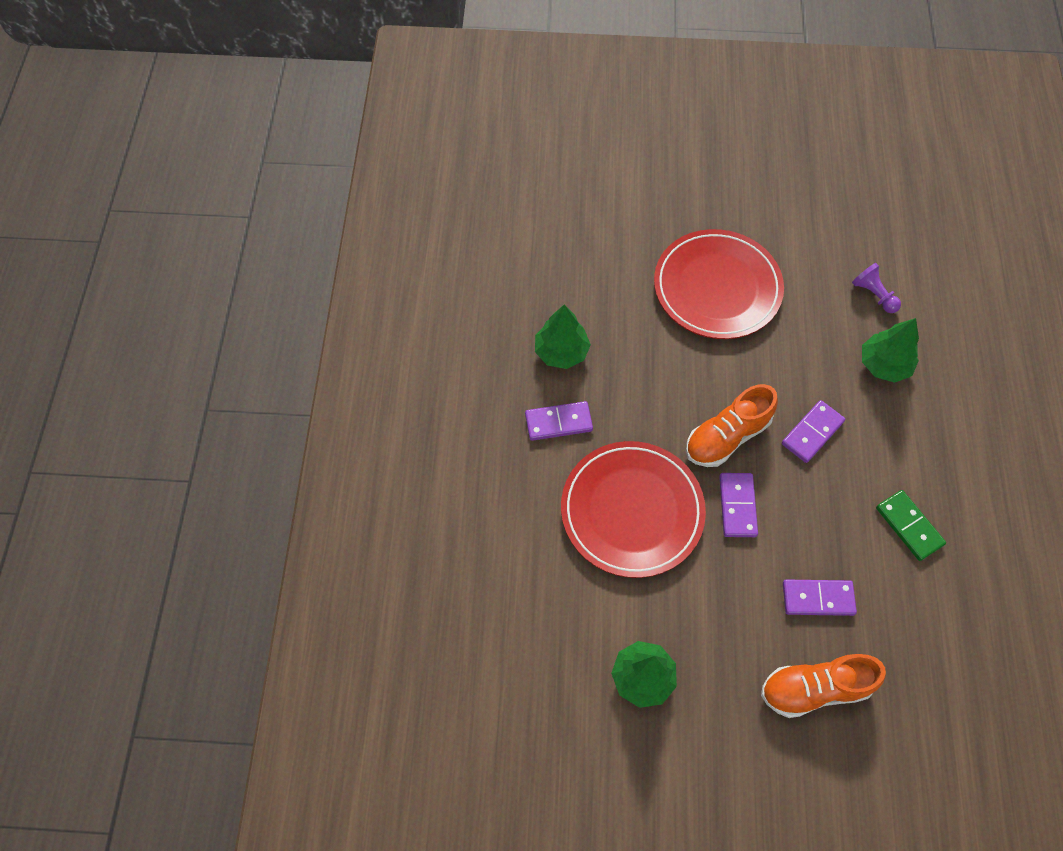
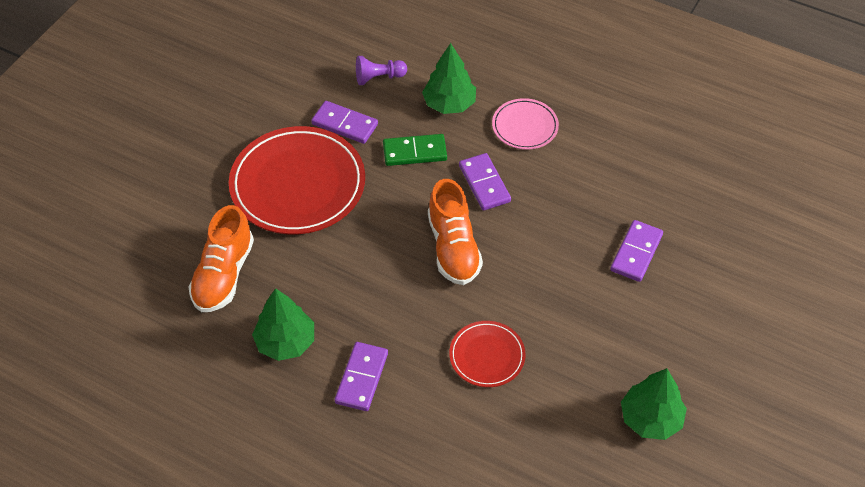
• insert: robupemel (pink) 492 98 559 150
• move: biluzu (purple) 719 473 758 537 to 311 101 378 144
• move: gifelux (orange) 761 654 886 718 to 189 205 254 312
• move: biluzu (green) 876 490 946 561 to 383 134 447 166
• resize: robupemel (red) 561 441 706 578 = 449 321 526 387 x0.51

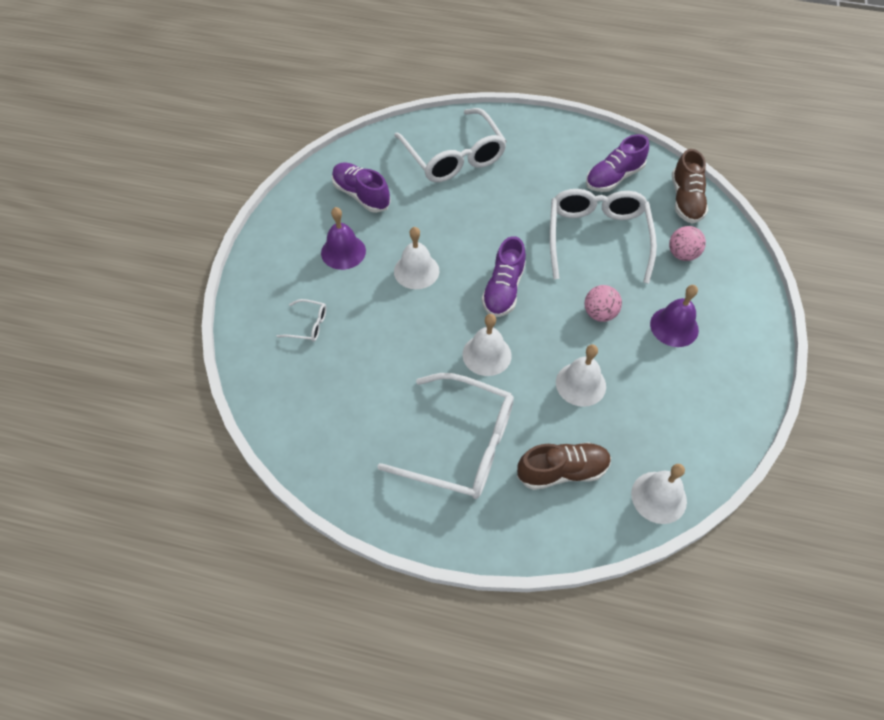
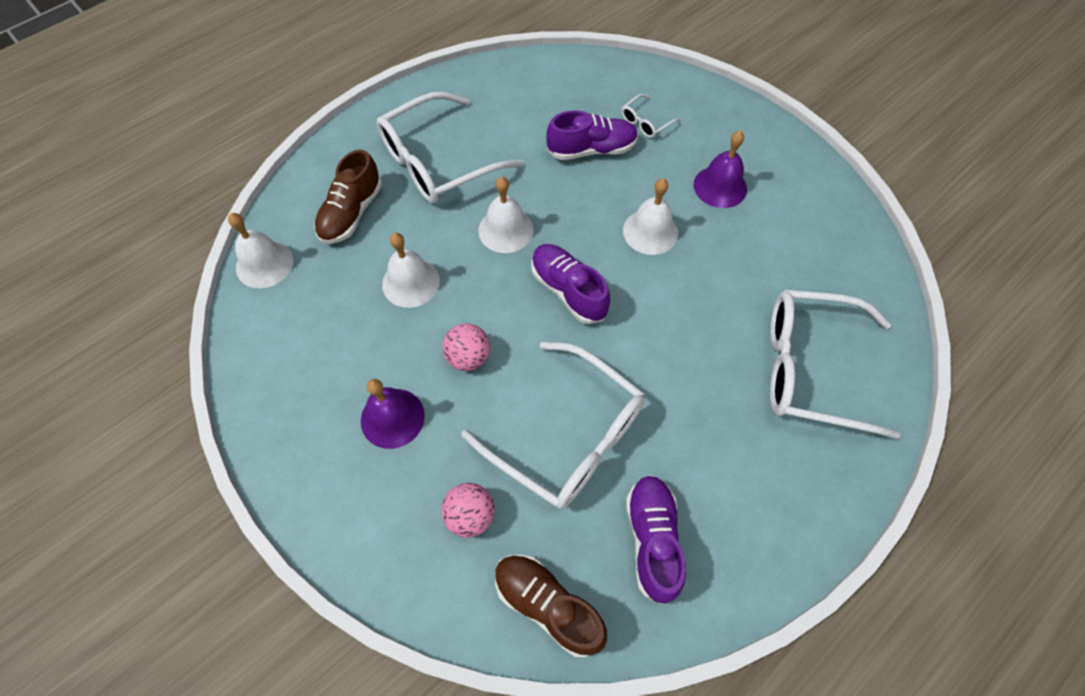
• move: gifelux (purple) 332 162 391 213 to 546 110 638 160

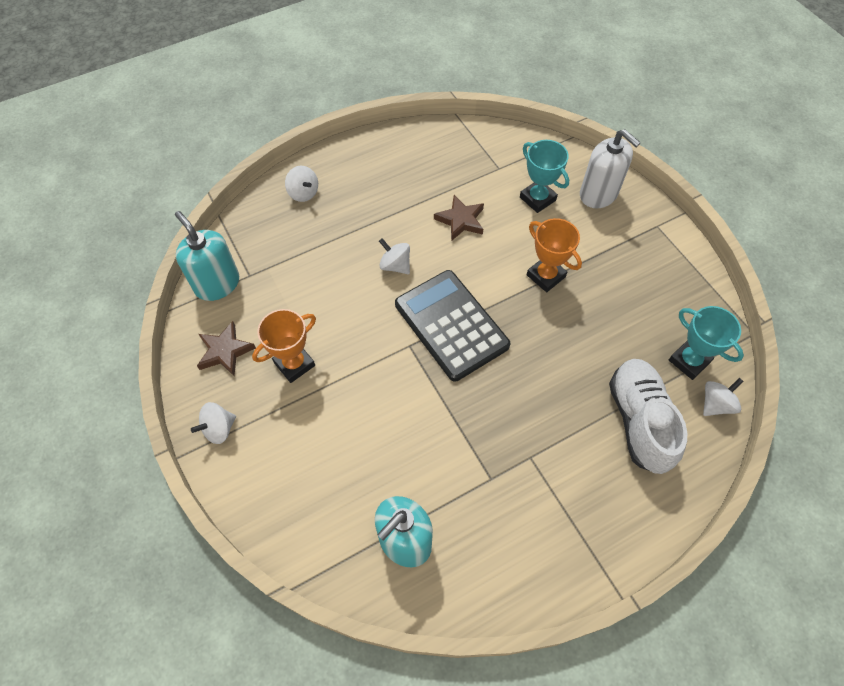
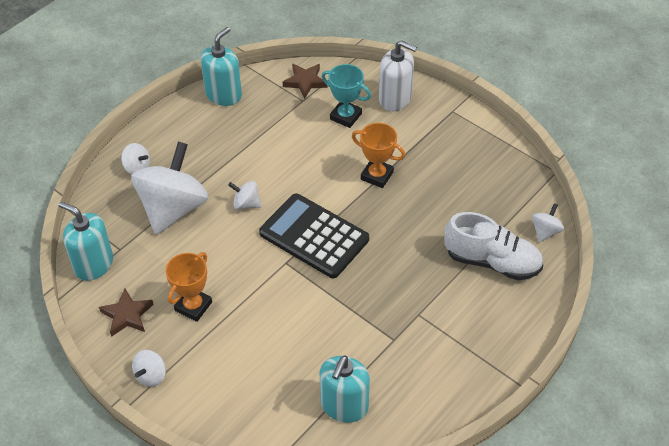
• delete: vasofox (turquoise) 669 306 744 380
• insert: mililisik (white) 131 142 208 235
• insert: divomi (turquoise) 201 27 242 106
• move: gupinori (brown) 434 195 484 241 to 283 64 328 99
• rotate: gifelux (white) 609 359 687 474 = 444 212 543 280 135 degrees clockwise

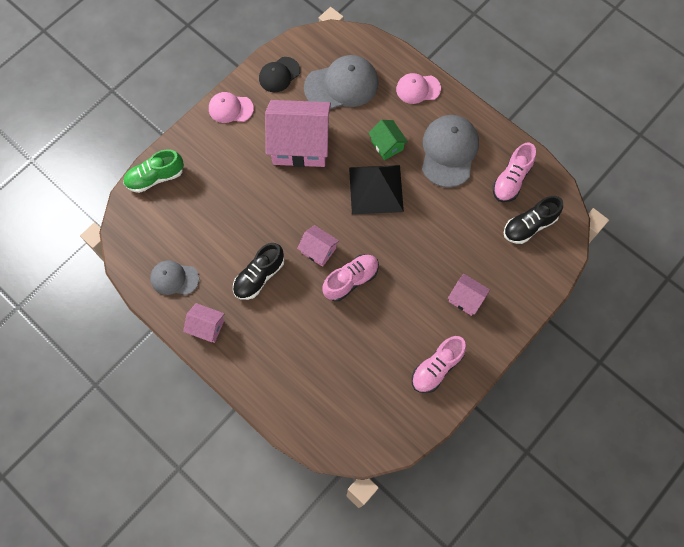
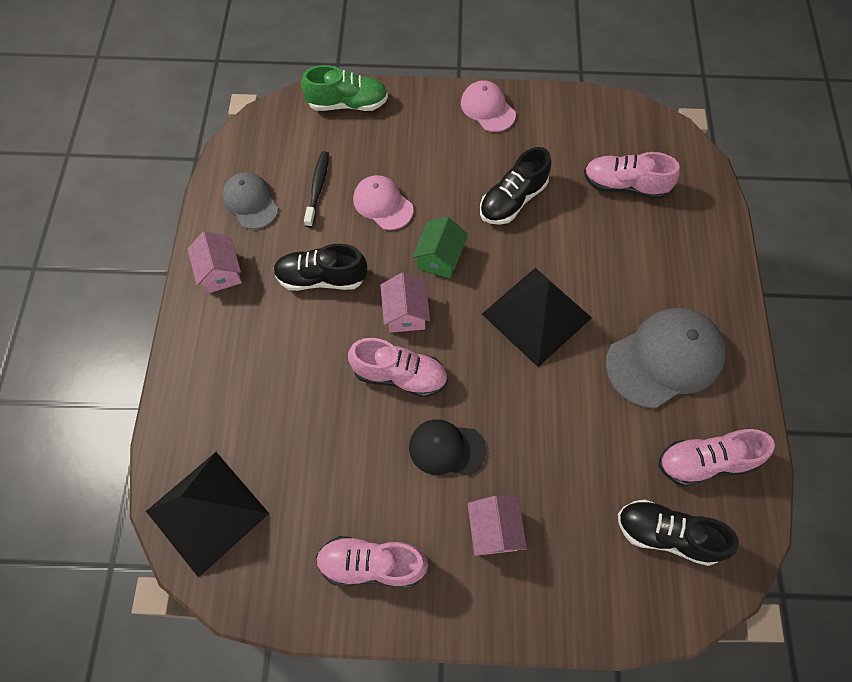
• insert: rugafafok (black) 146 452 269 578
• insert: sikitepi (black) 304 151 329 228
• move: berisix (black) 259 57 300 92 to 409 419 486 475
• move: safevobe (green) 368 120 408 160 to 412 217 468 278
• move: berisix (pink) 396 73 441 104 to 353 175 414 230
• replace: safevobe (pink) 265 100 331 167 to gifelux (black) 480 147 551 225
• replace: berisix (grey) 304 55 378 109 to gifelux (pink) 584 152 680 199
• rotate: gifelux (green) 123 149 184 193 = 301 65 388 111 150 degrees clockwise

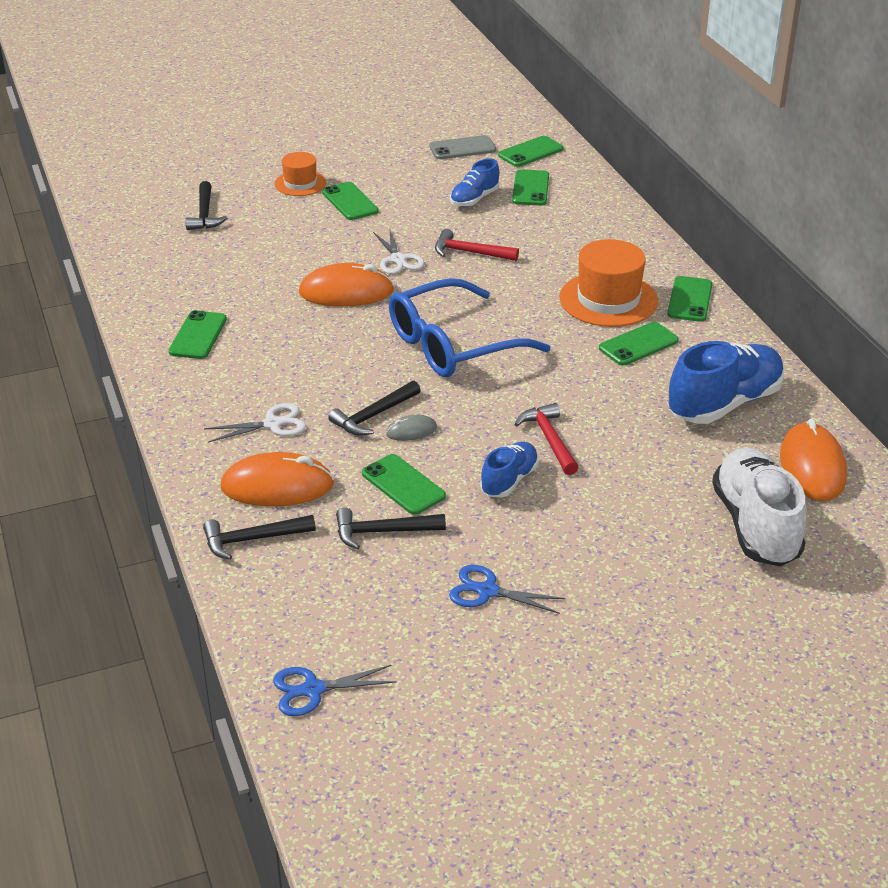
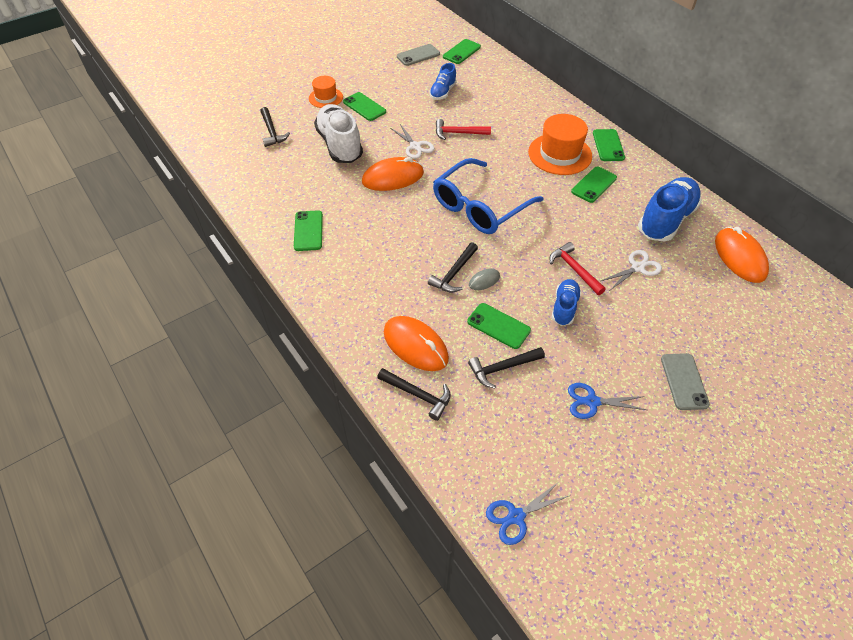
• delete: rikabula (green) 512 169 549 206
• insert: rikabula (grey) 661 353 710 410
• move: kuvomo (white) 204 403 306 443 to 601 250 662 290
• move: gifelux (white) 712 448 807 567 to 314 104 363 163
• rotate: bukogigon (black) 203 515 316 560 = 377 368 451 421 120 degrees counterclockwise
• rotate: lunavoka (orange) 220 452 334 506 = 384 316 449 371 60 degrees clockwise

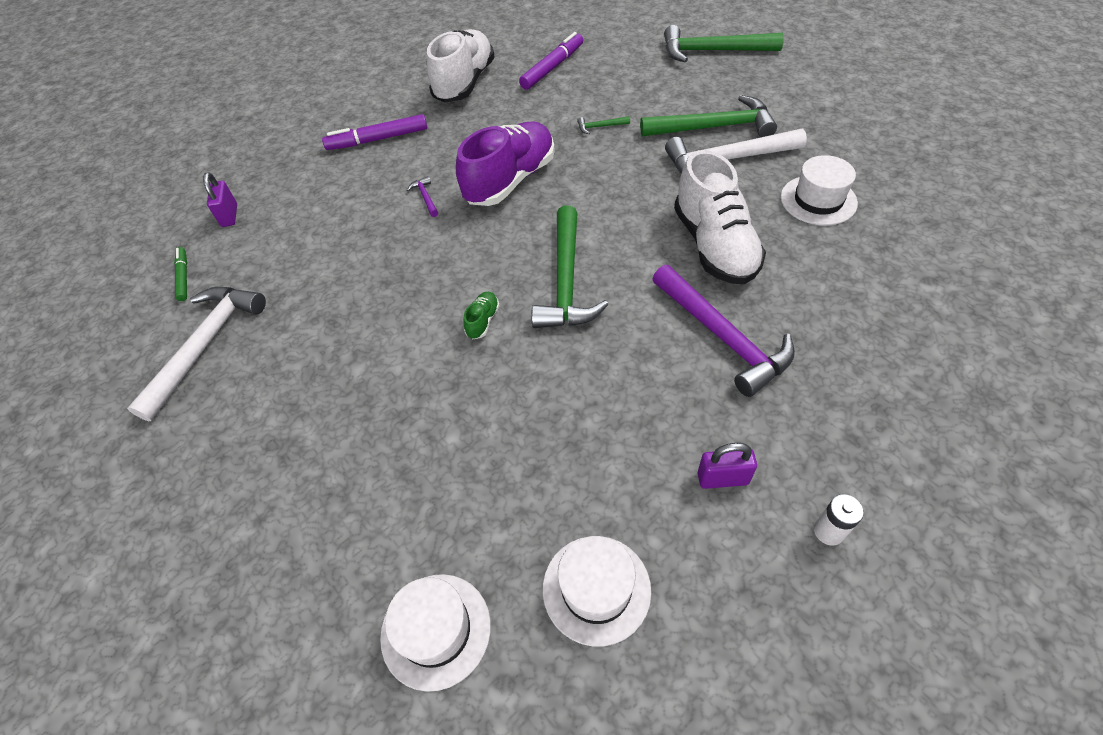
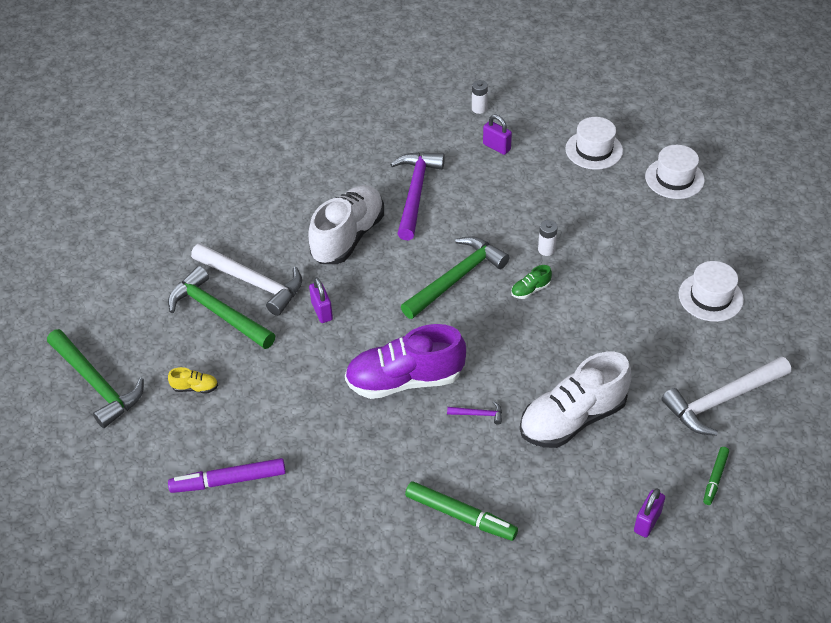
• delete: bukogigon (green) 577 116 630 134
• insert: gifelux (yellow) 168 367 218 393
• insert: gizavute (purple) 309 277 333 323
• insert: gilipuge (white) 538 220 558 256
• move: gifelux (white) 427 29 495 103 to 520 352 631 448
• move: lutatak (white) 781 155 858 226 to 679 261 744 322
• recolor: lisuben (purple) 322 114 427 150 to lisuben (green) 405 481 518 541
• rotate: bukogigon (purple) 407 176 438 217 = 447 401 502 424 105 degrees counterclockwise

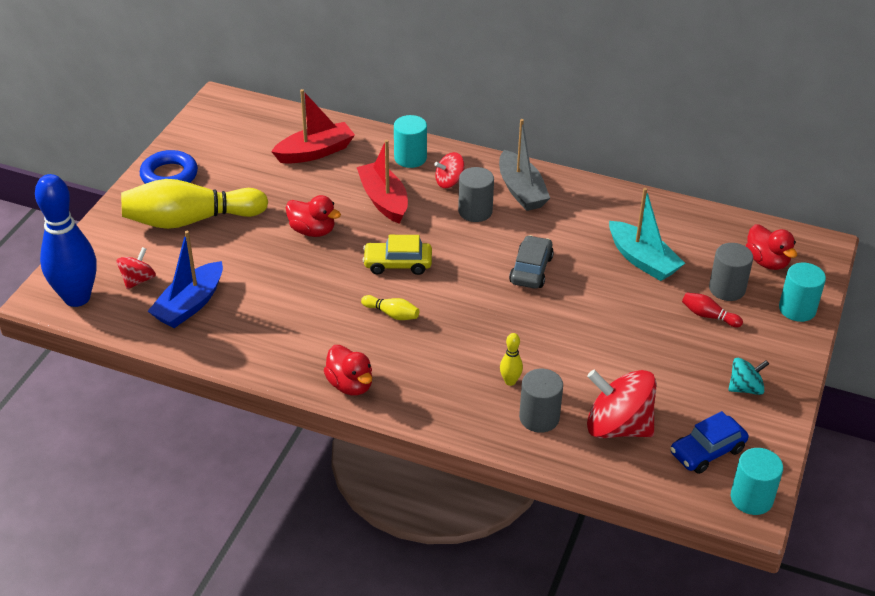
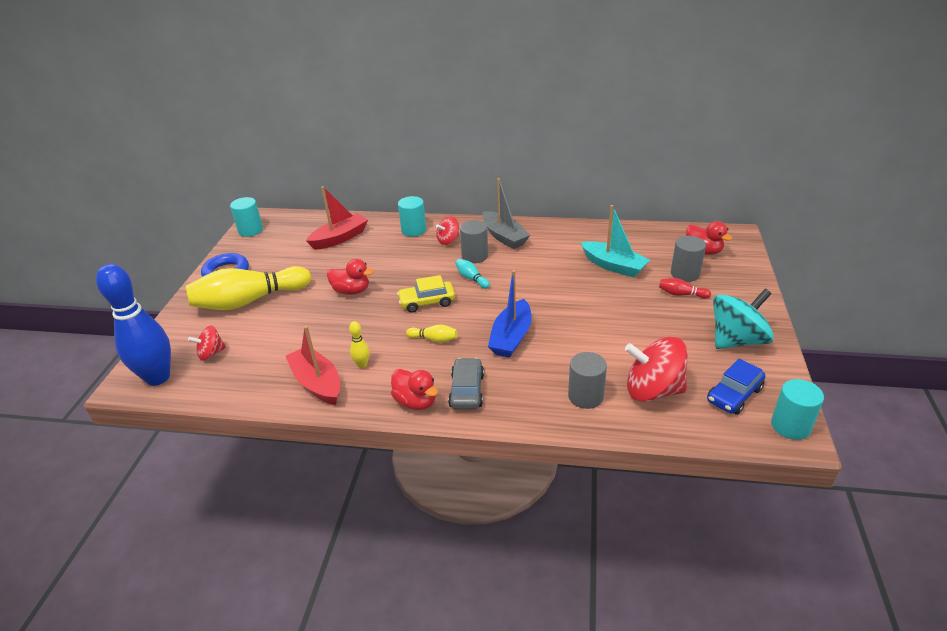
• insert: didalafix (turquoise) 455 259 490 289
• move: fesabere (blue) 148 231 223 328 to 488 270 531 358
• move: fesabere (red) 357 140 408 224 to 286 326 340 405
• move: didalafix (yellow) 500 333 523 386 to 349 321 370 368
• move: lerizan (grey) 509 235 554 289 to 448 358 484 409
• move: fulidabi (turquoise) 779 263 826 322 to 230 197 263 237
• rotate: mililisik (red) 116 247 156 289 = 188 326 226 361 135 degrees counterclockwise
• resize: mililisik (turquoise) 728 358 769 395 = 713 289 774 349 x1.86

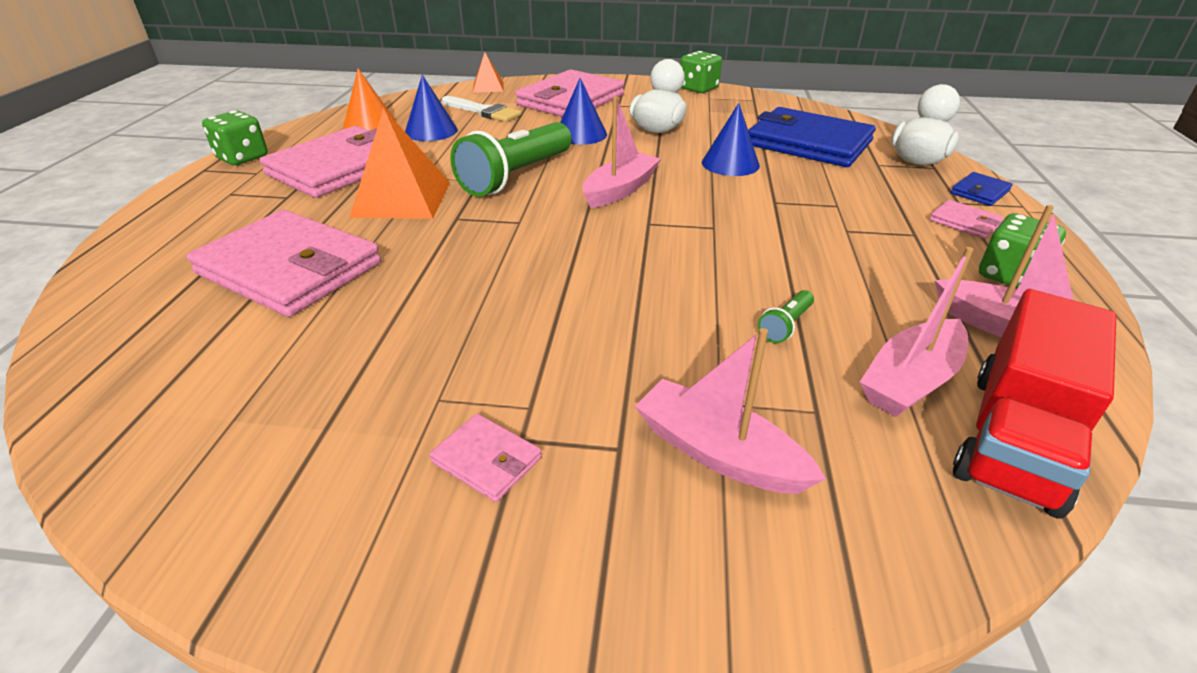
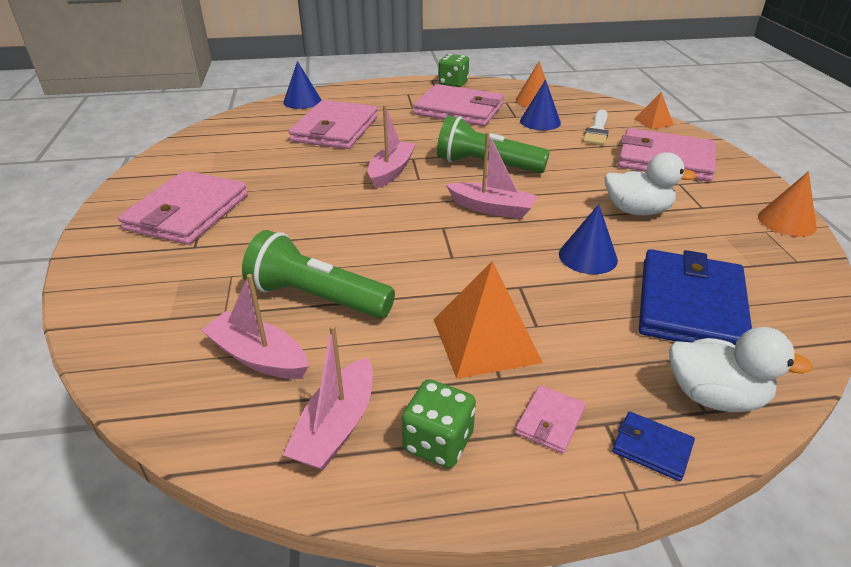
• delete: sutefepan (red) 953 289 1117 519
• move: rugafafok (orange) 349 108 450 219 to 433 261 543 379
• move: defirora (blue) 560 78 607 145 to 283 61 321 109
• move: fesabere (pink) 635 328 826 494 to 368 105 416 189
• replace: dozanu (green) 680 51 722 93 to defirora (orange) 758 171 817 237
• resize: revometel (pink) 429 414 542 502 = 118 171 248 245 x2.35
• resize: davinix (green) 758 290 814 343 = 242 230 395 319 x2.42

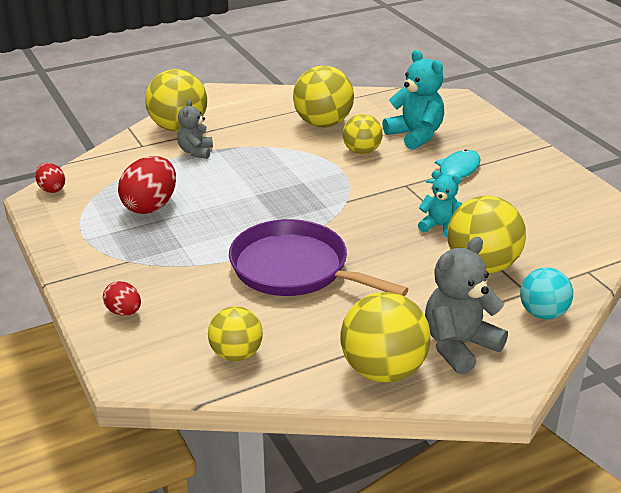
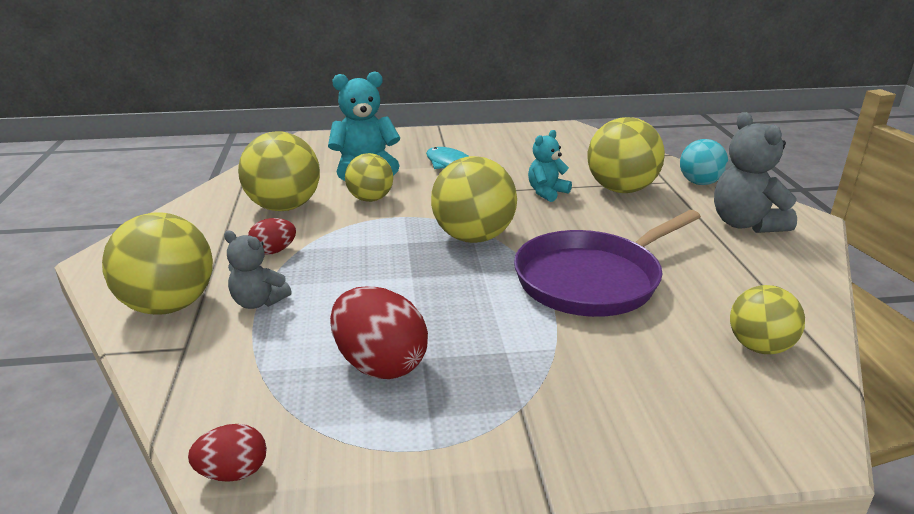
• move: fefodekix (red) 103 281 141 316 to 248 218 296 255
• move: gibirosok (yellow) 340 292 430 383 to 431 156 517 243

